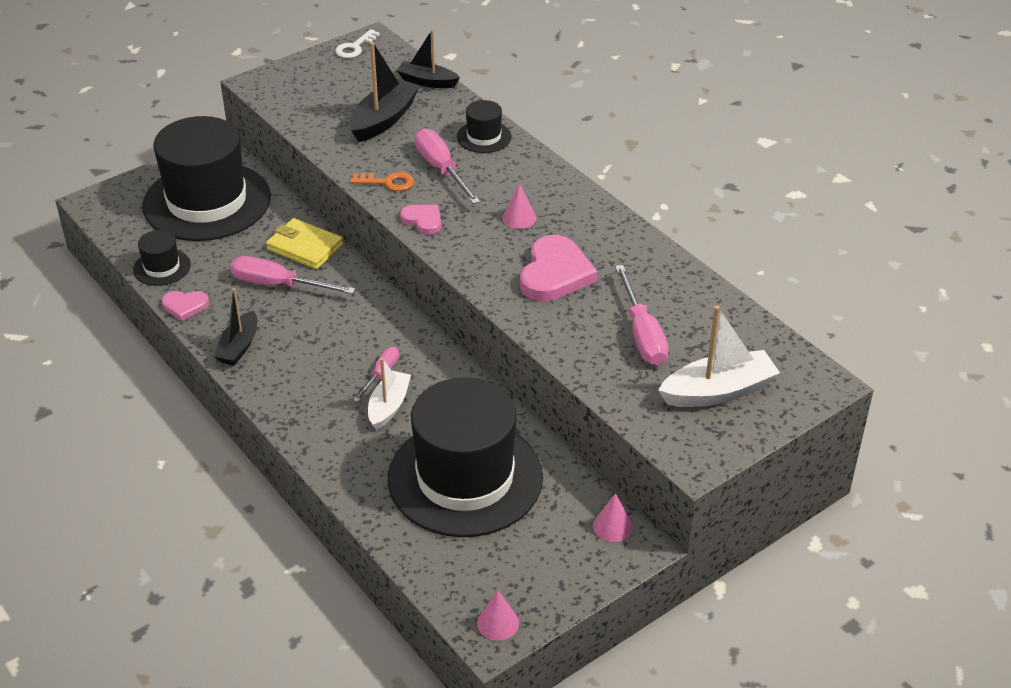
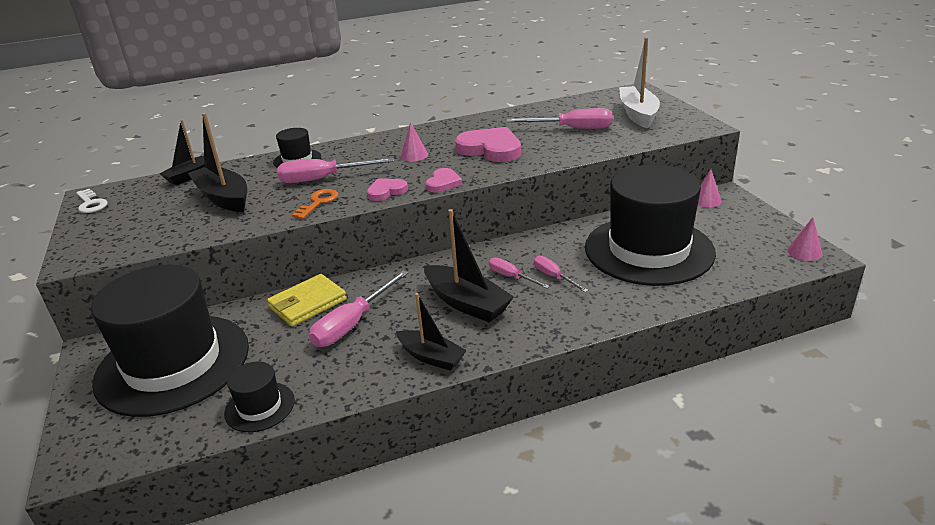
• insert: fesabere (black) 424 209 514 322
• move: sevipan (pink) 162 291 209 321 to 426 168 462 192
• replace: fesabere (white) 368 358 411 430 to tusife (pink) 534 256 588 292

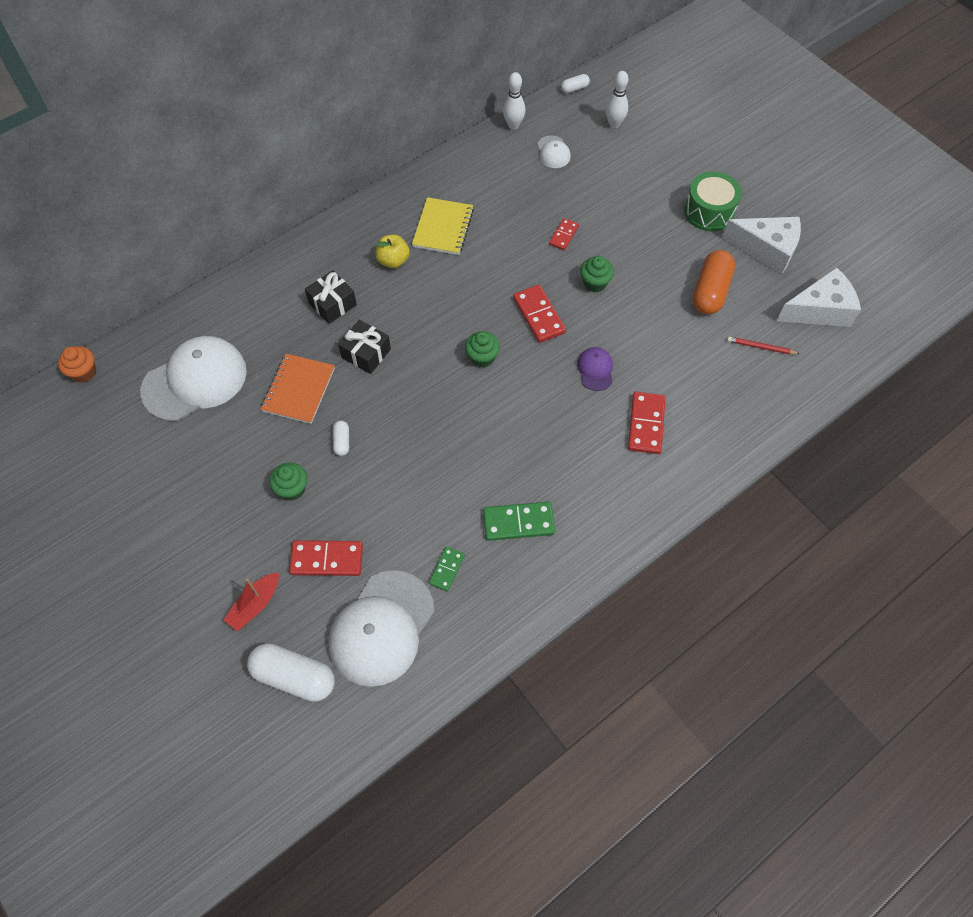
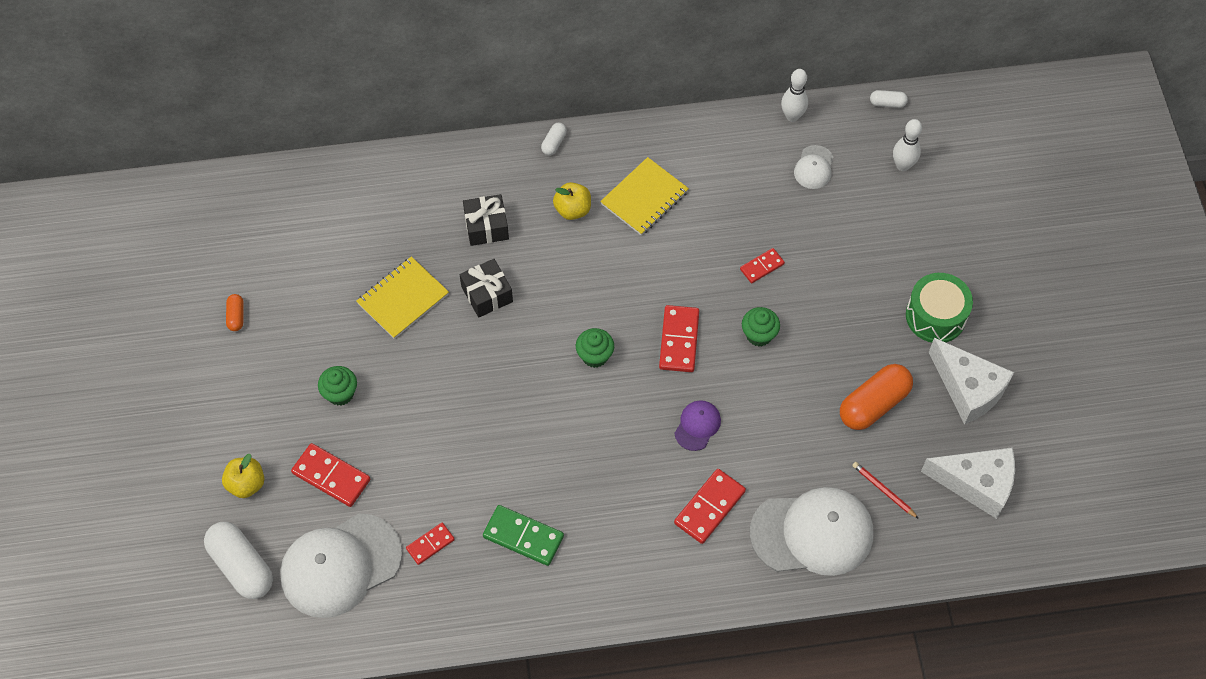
• delete: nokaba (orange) 58 346 96 383
• insert: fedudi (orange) 226 294 244 331
• move: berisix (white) 140 336 247 421 to 750 487 873 576
• move: fedudi (white) 333 420 349 456 to 541 123 567 155
• replace: fesabere (red) 224 572 279 631 to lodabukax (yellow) 222 454 264 498
• recolor: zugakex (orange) 261 354 335 424 to zugakex (yellow) 356 256 449 339
• recolor: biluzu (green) 429 546 465 591 to biluzu (red) 406 523 455 565

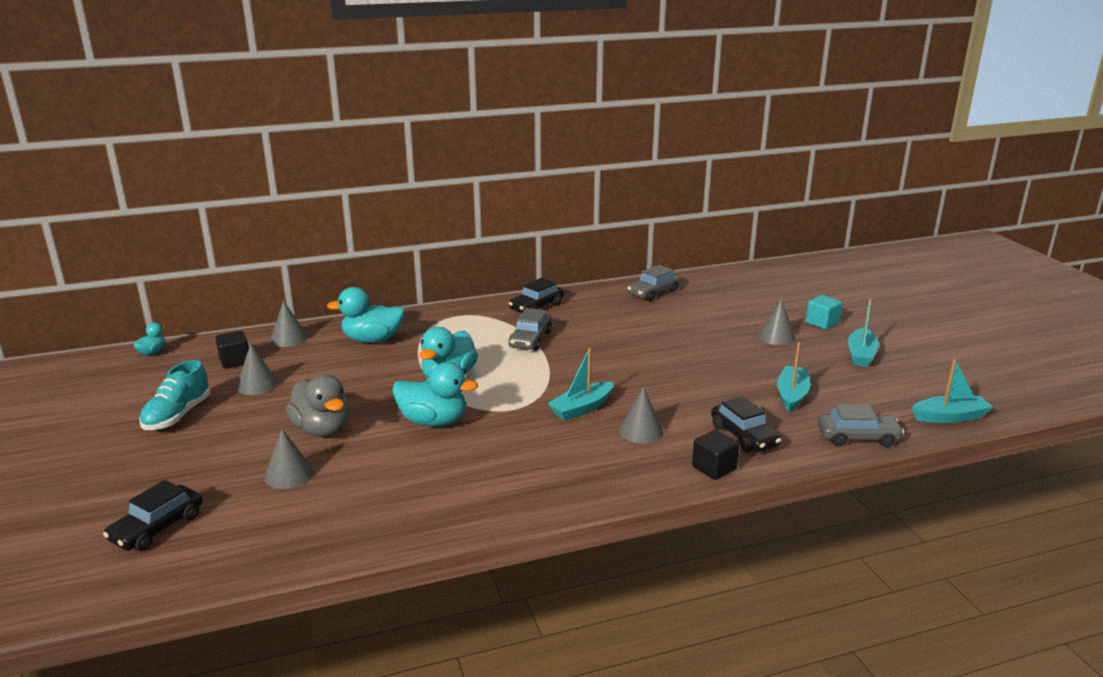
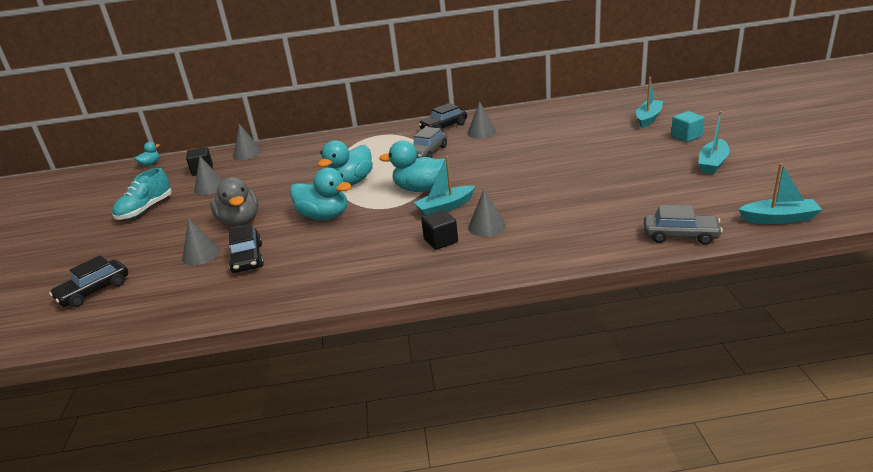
• delete: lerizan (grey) 627 265 680 301
• move: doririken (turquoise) 327 287 405 343 to 379 141 447 192
• move: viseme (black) 692 430 739 480 to 421 210 458 250
• move: lerizan (black) 711 396 781 453 to 229 224 264 273
• move: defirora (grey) 758 299 795 345 to 467 101 496 138
• move: fesabere (turquoise) 777 342 810 412 to 636 77 663 128

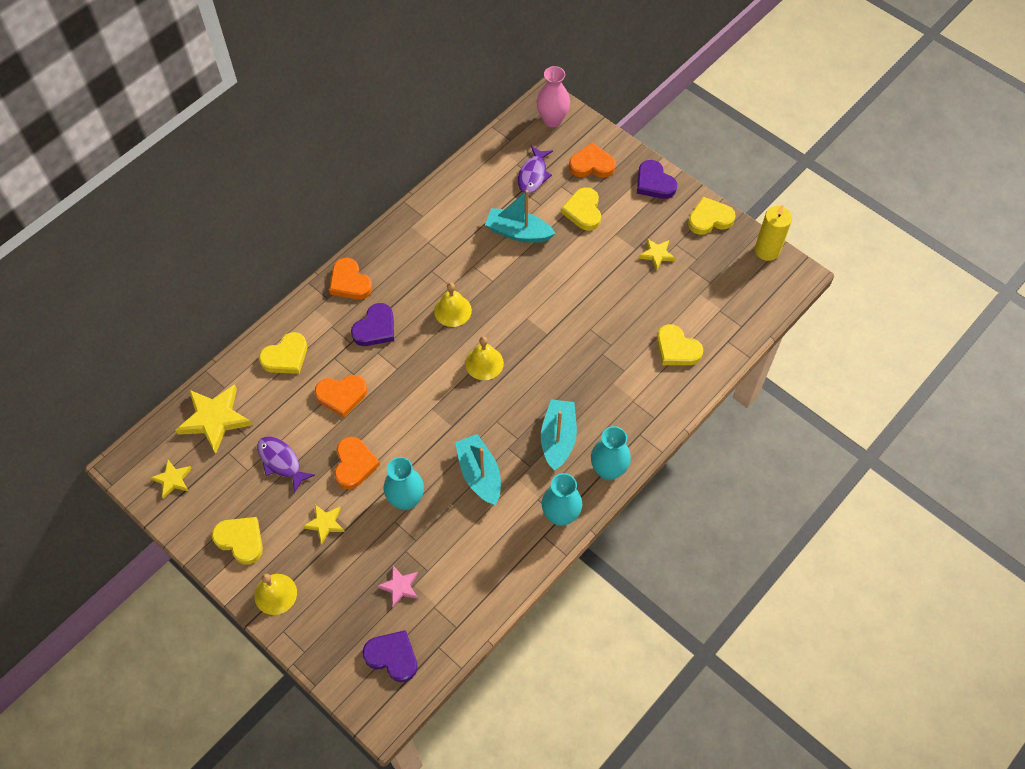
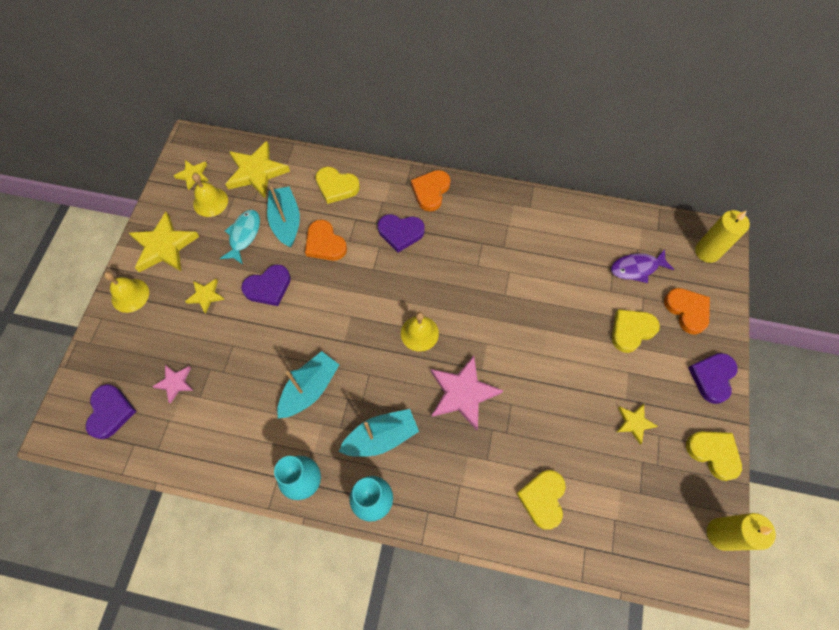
• delete: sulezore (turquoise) 384 457 424 510
• insert: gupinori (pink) 431 355 503 430
• move: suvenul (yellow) 434 283 472 327 to 192 173 228 217
• move: fesabere (turquoise) 485 190 556 243 to 267 186 300 248
• replace: sevipan (yellow) 212 517 263 565 to gupinori (yellow) 129 212 199 272
• replace: sulezore (pink) 537 66 570 127 to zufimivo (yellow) 695 210 750 263
• recolor: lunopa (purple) 257 437 315 493 to lunopa (turquoise) 220 210 260 264
• recolor: sevipan (orange) 334 437 380 489 to sevipan (purple) 241 265 291 306

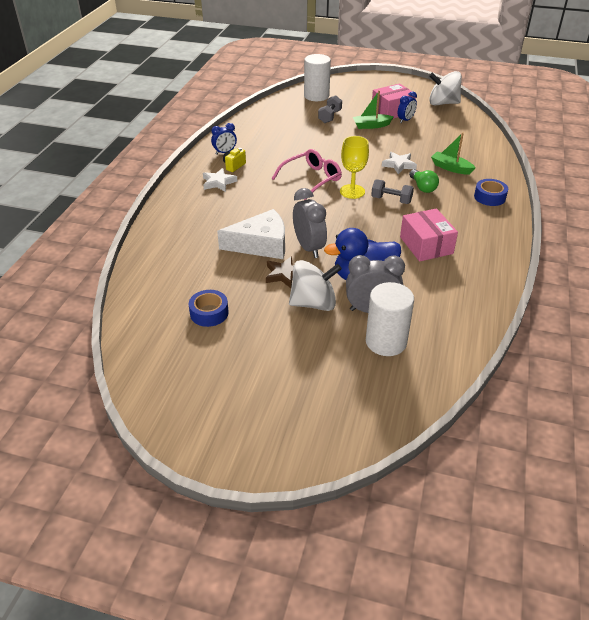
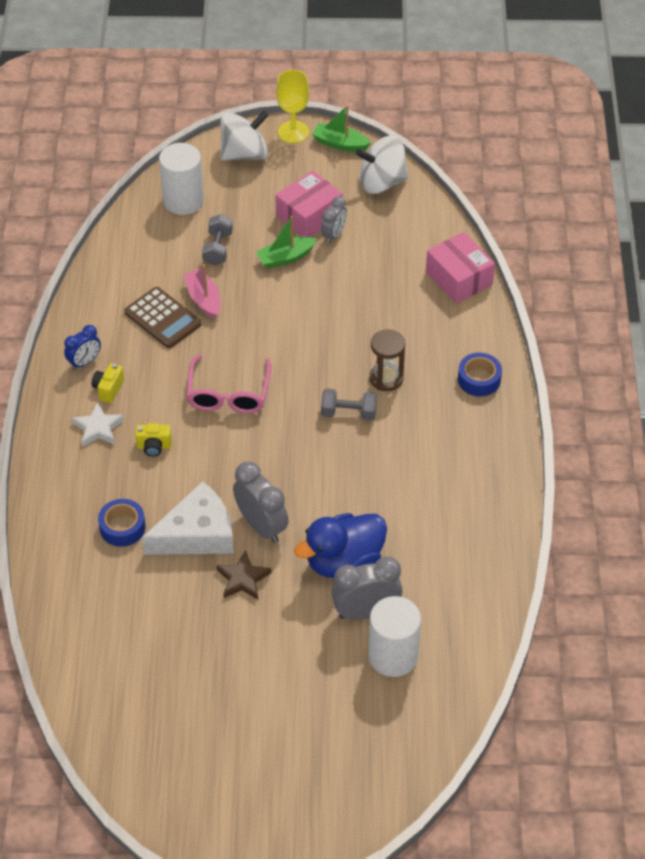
• delete: gupinori (white) 382 152 417 174
• insert: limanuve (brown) 124 287 202 348
• insert: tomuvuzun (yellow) 135 423 172 457
• insert: fesabere (pink) 184 264 221 319
• move: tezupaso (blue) 189 290 229 327 to 98 499 146 547
• move: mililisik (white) 289 260 342 311 to 220 111 269 161
• move: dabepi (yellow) 340 136 369 199 to 276 69 310 143
• move: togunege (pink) 400 208 458 261 to 426 232 495 304
• move: fesabere (green) 431 132 476 175 to 312 105 371 152
• replace: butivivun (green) 409 169 439 193 to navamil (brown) 370 329 405 391
• recolor: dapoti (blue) 398 91 417 123 to dapoti (grey) 321 196 347 243
• rotate: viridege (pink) 272 149 342 200 = 186 354 271 413 150 degrees clockwise

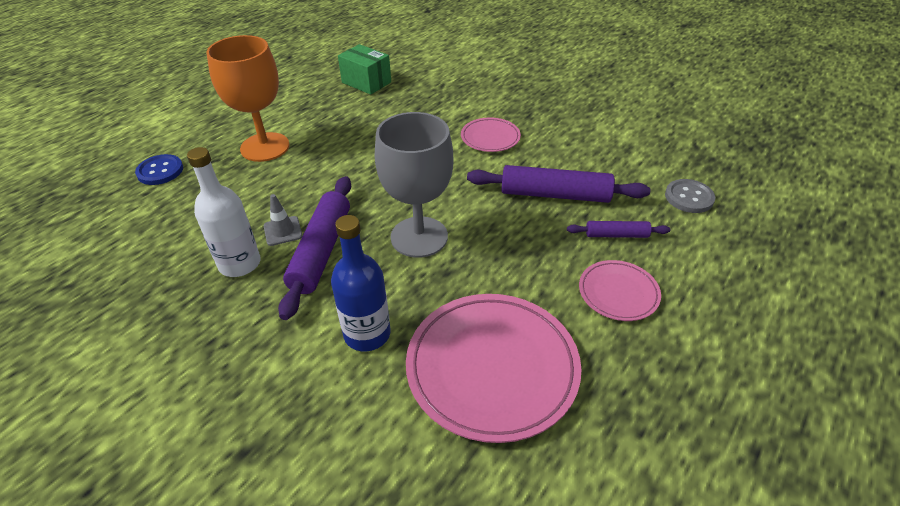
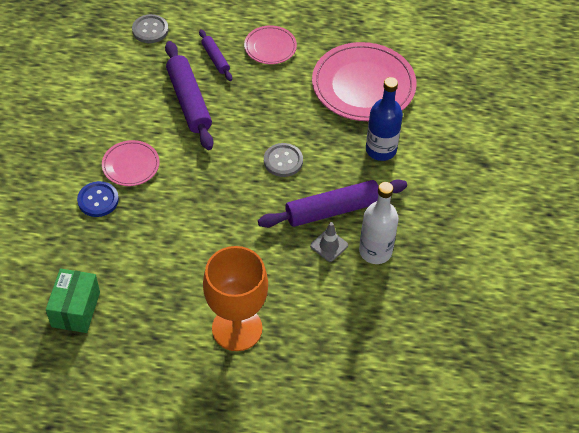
• move: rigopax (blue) 135 154 183 185 to 77 181 119 217
• replace: dabepi (grey) 375 112 453 258 to rigopax (grey) 264 143 303 177

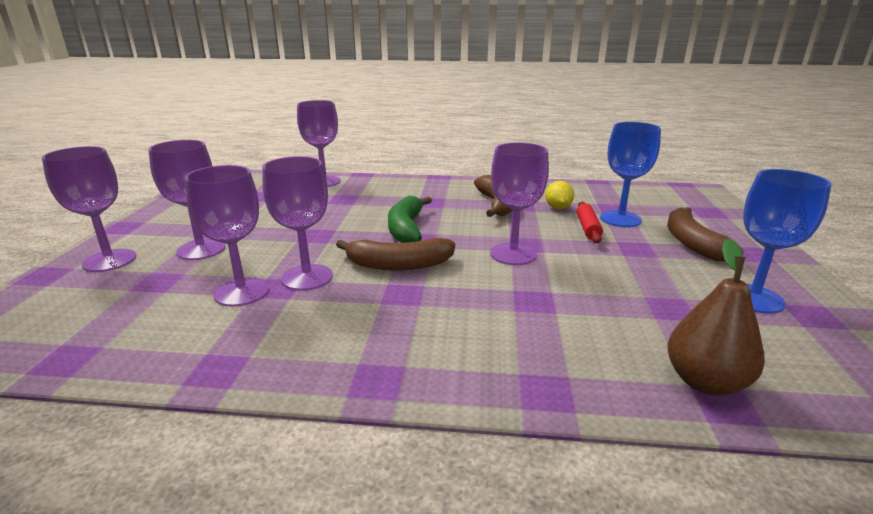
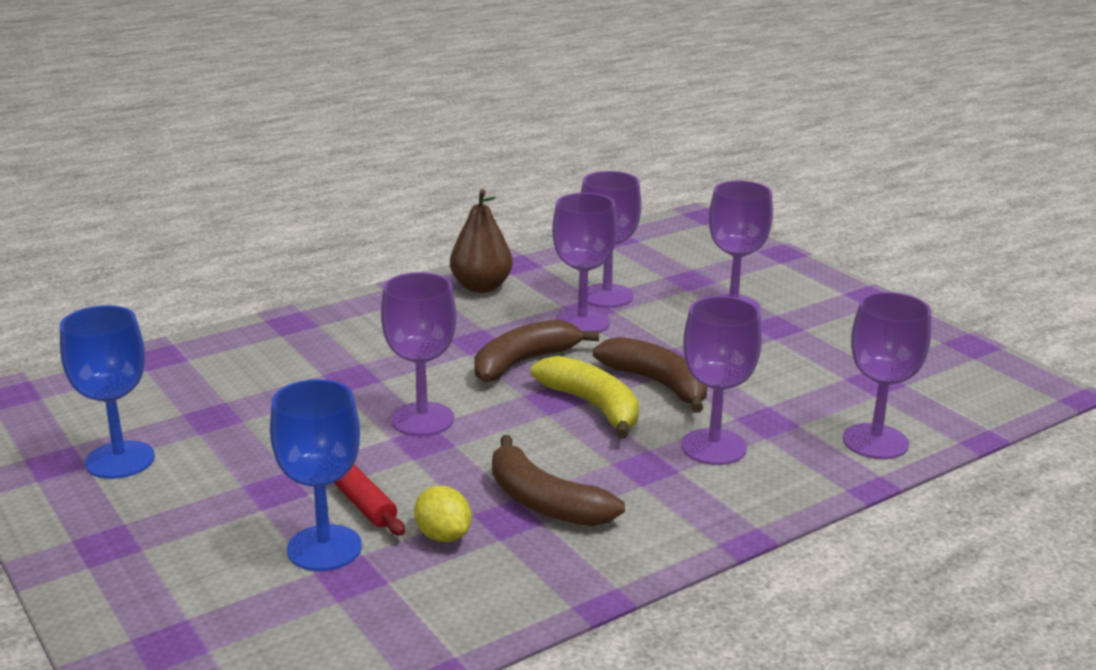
• move: dabepi (purple) 42 146 136 272 to 681 296 762 465
• move: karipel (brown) 668 207 744 262 to 593 337 707 413
• move: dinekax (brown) 668 239 765 395 to 450 189 513 293
• recolor: karipel (green) 388 196 432 243 to karipel (yellow) 531 356 639 439

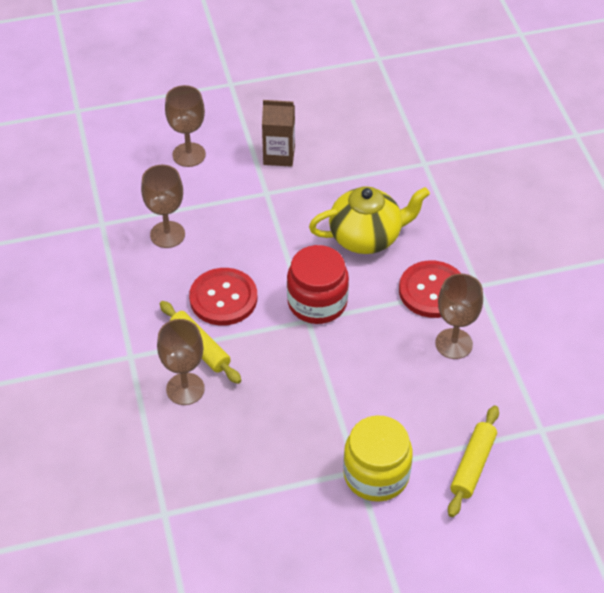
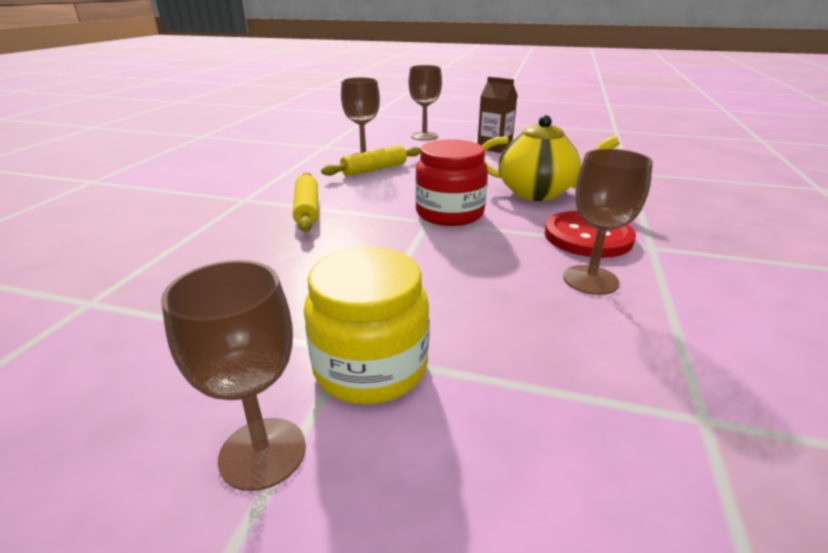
• delete: rigopax (red) 189 268 257 326
• move: dabepi (brown) 157 319 205 405 to 161 260 306 491
• move: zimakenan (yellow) 448 406 499 517 to 321 145 420 176

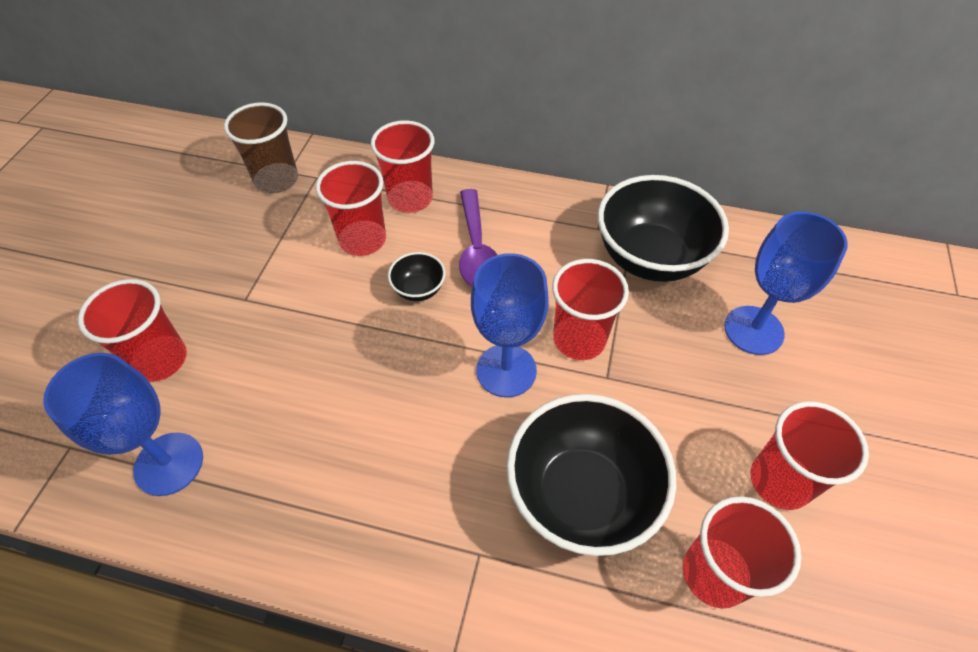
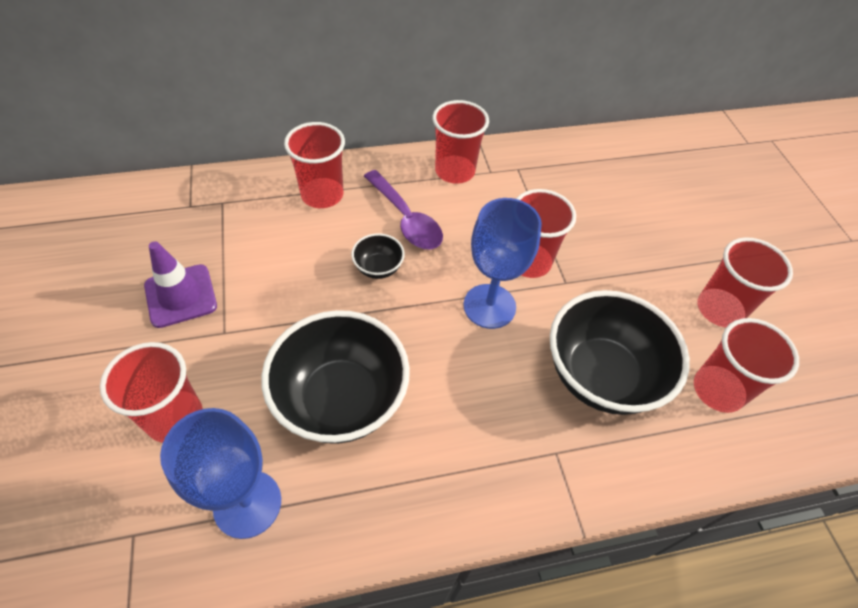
• delete: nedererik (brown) 224 102 298 193
• delete: dabepi (blue) 724 212 848 355
• insert: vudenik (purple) 144 241 217 328
• move: nedererik (red) 315 161 386 256 to 432 100 489 184
• move: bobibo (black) 597 175 729 282 to 261 310 410 444

